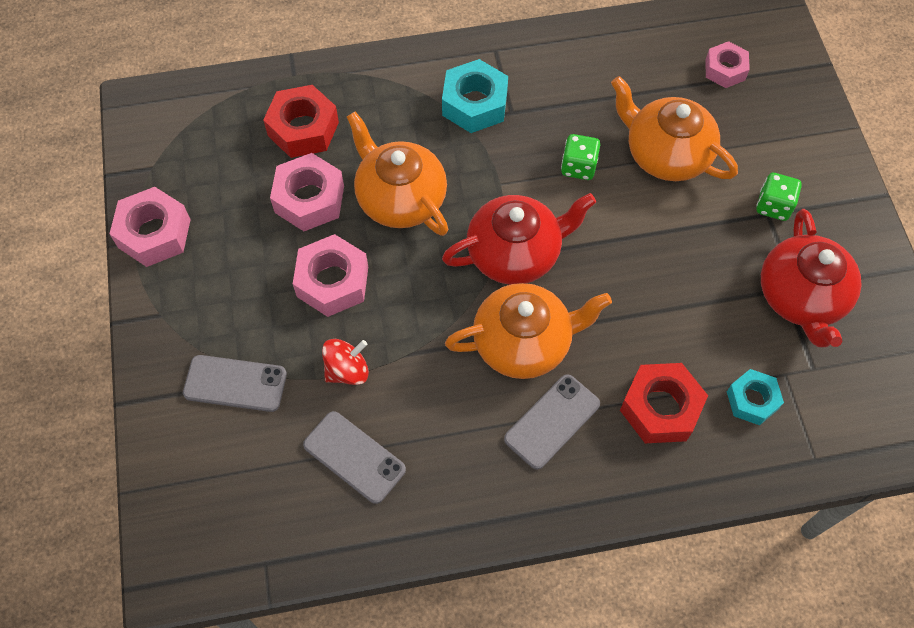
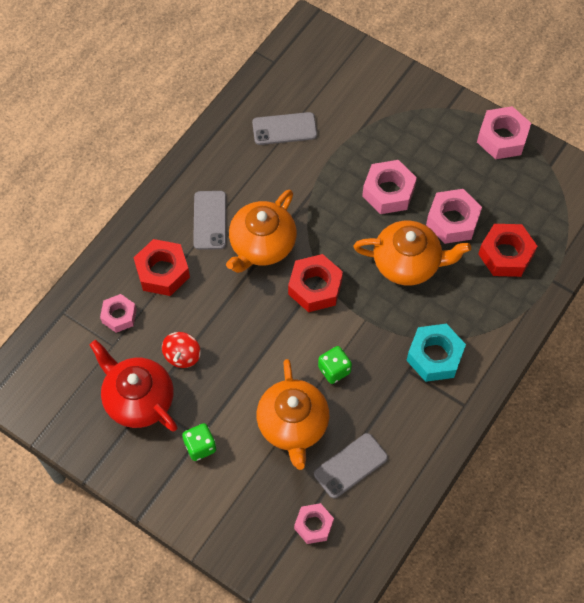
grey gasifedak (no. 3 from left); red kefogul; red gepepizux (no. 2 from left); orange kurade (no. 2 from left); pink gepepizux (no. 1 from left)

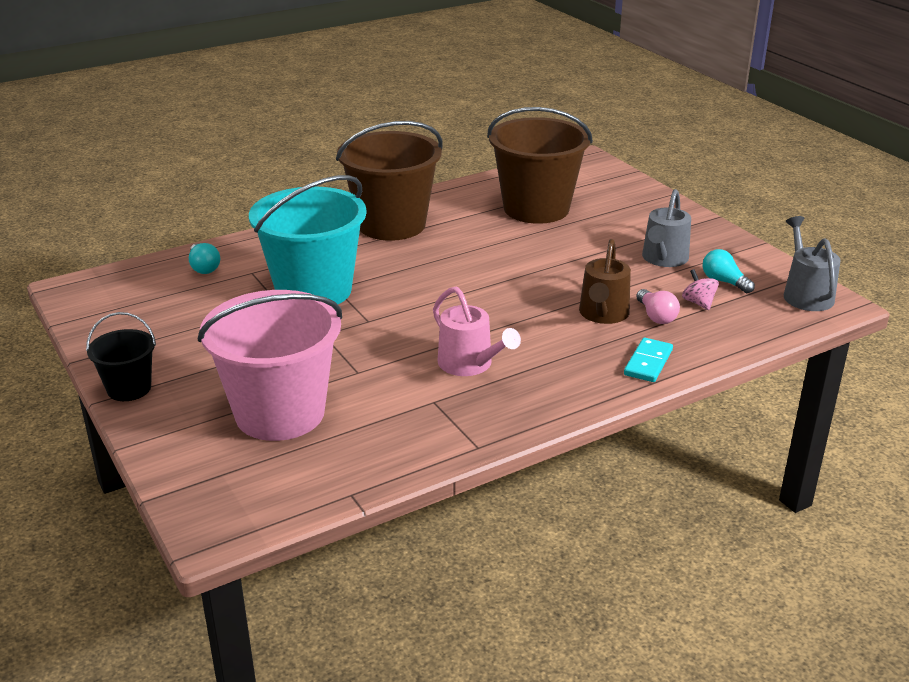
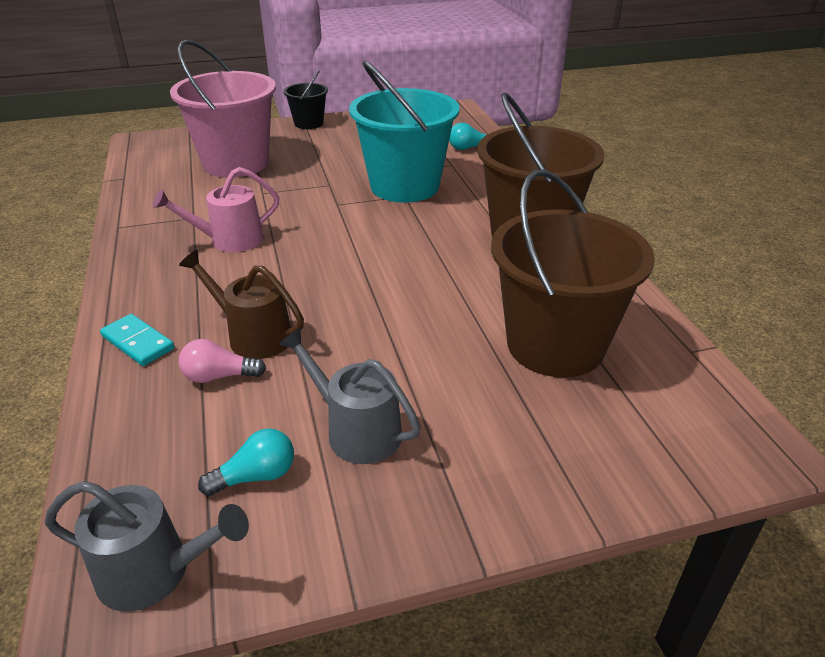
pink kefogul

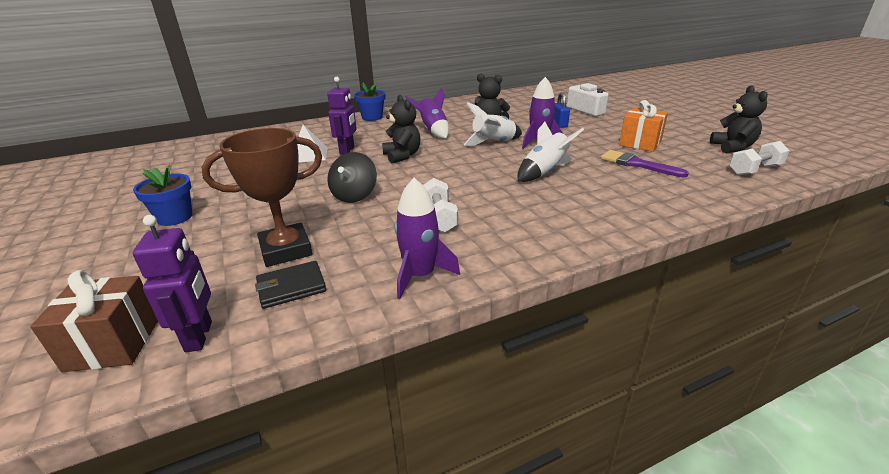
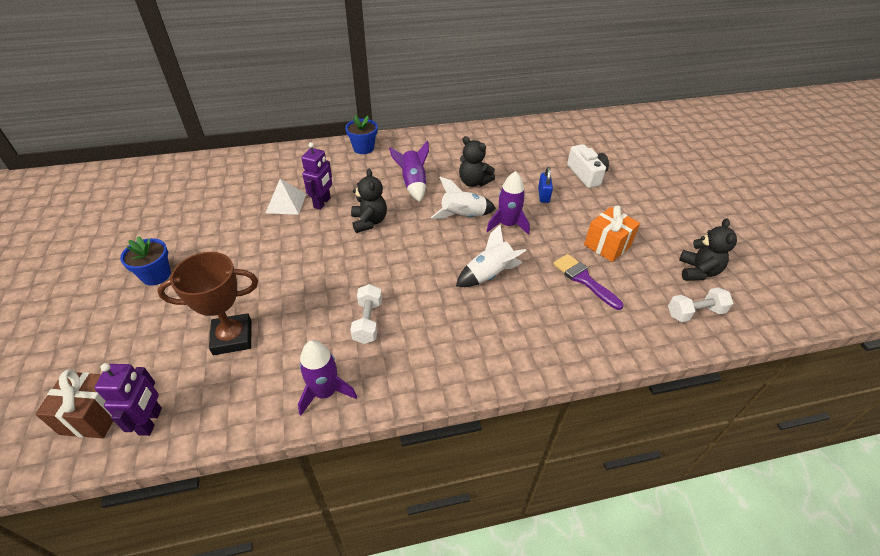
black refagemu; black kefogul

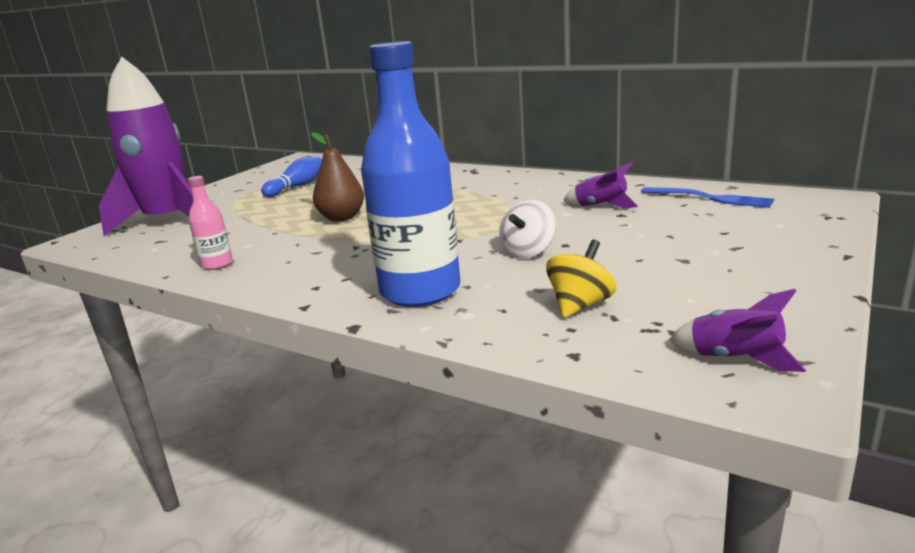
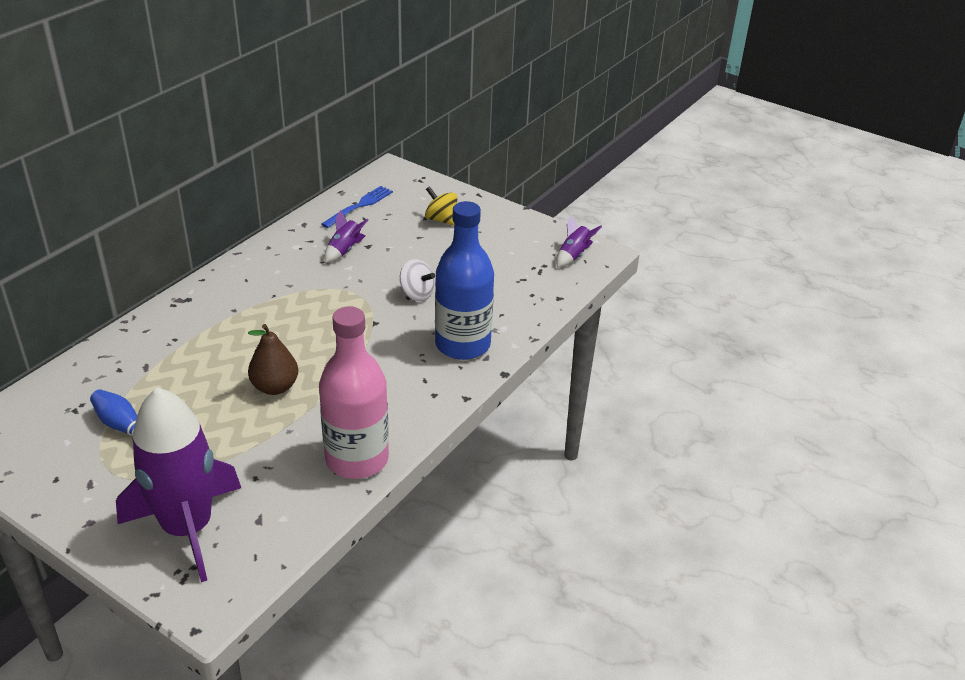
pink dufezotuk; yellow kefogul

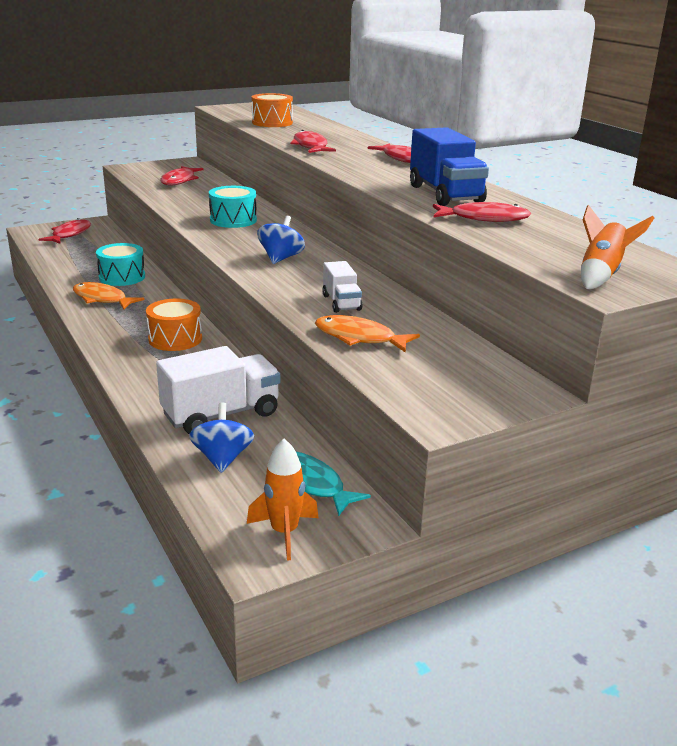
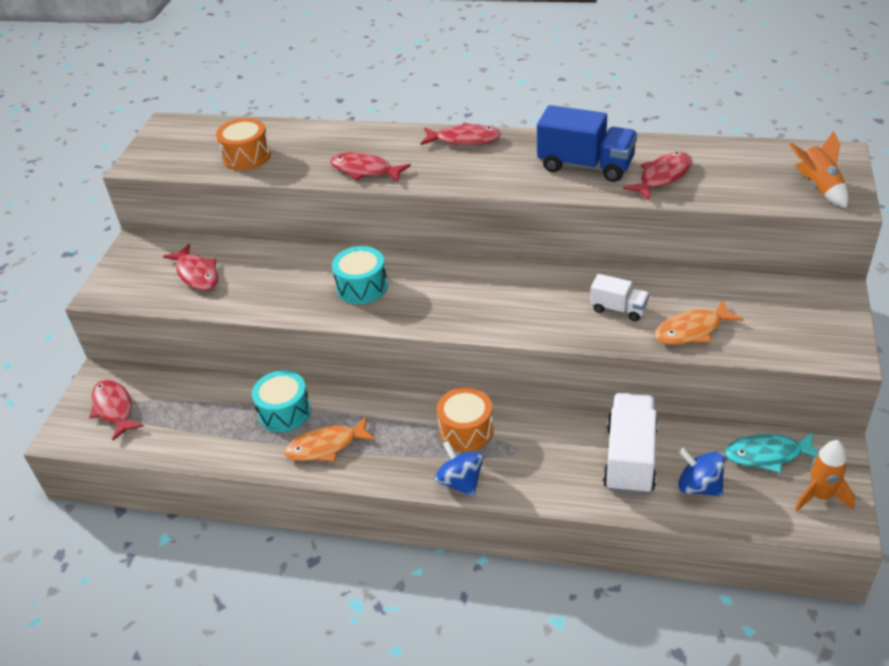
blue kefogul (no. 1 from left)

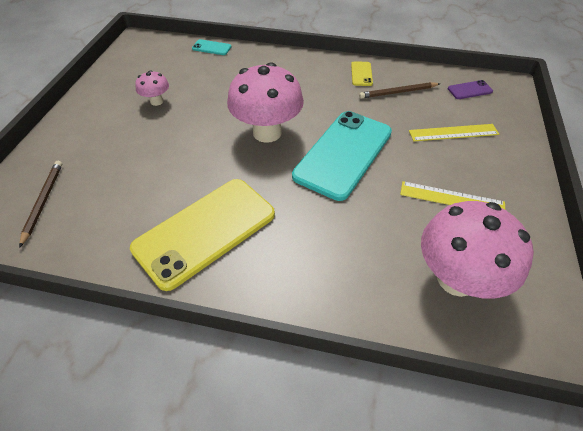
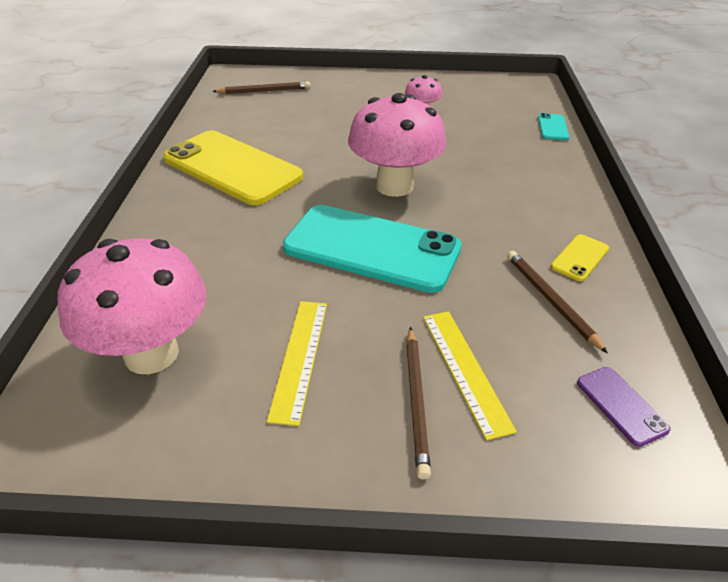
yellow gasifedak (no. 2 from left); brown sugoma (no. 2 from left)

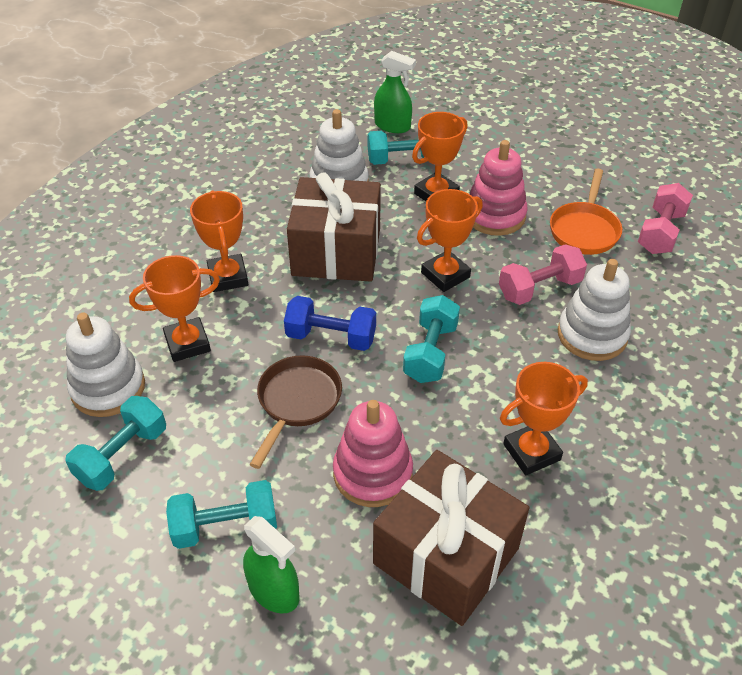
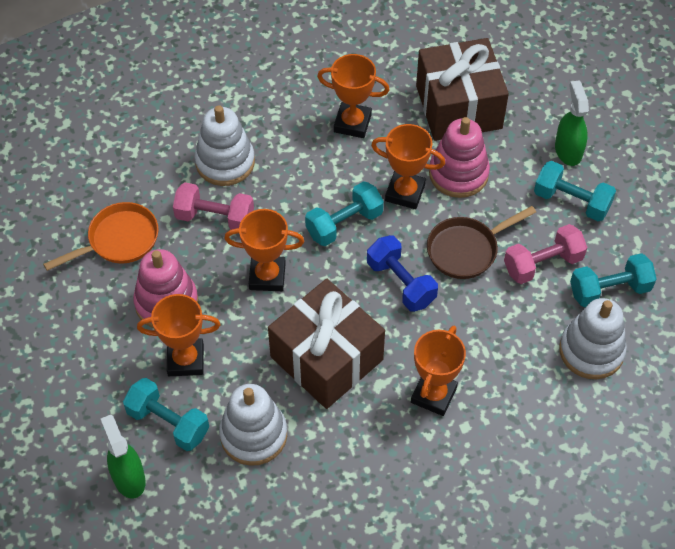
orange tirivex (no. 4 from left); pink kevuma (no. 2 from left)

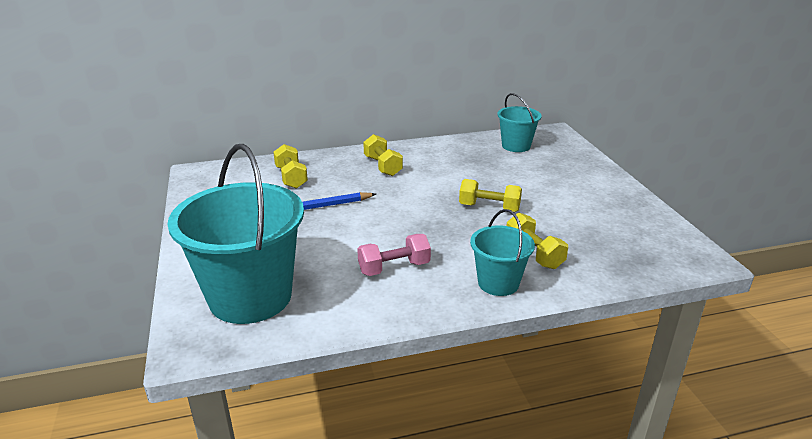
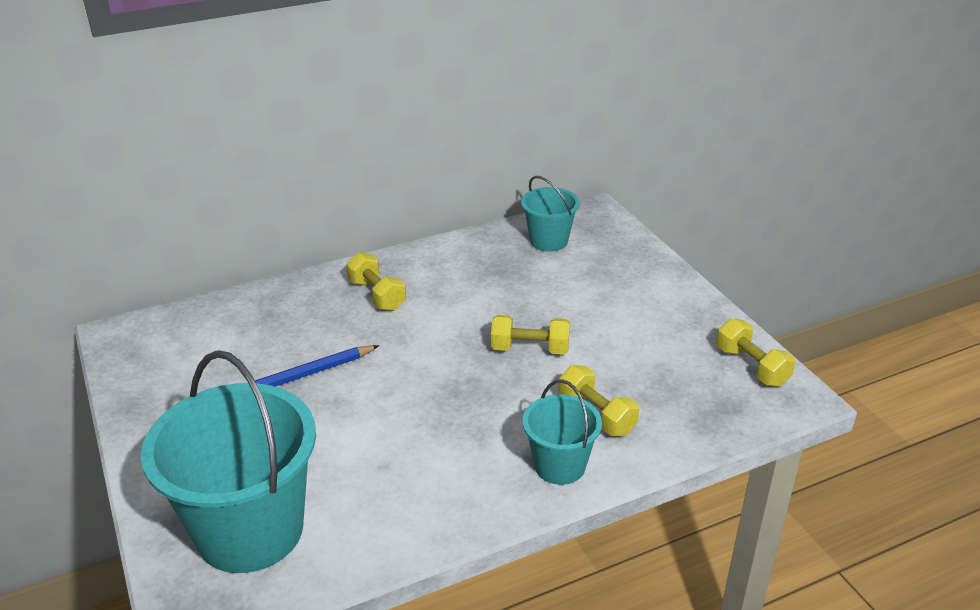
yellow kevuma (no. 4 from left); pink kevuma

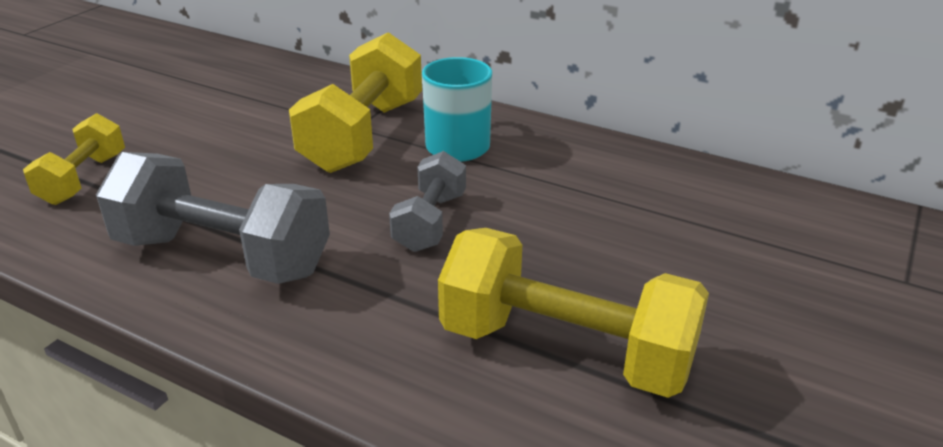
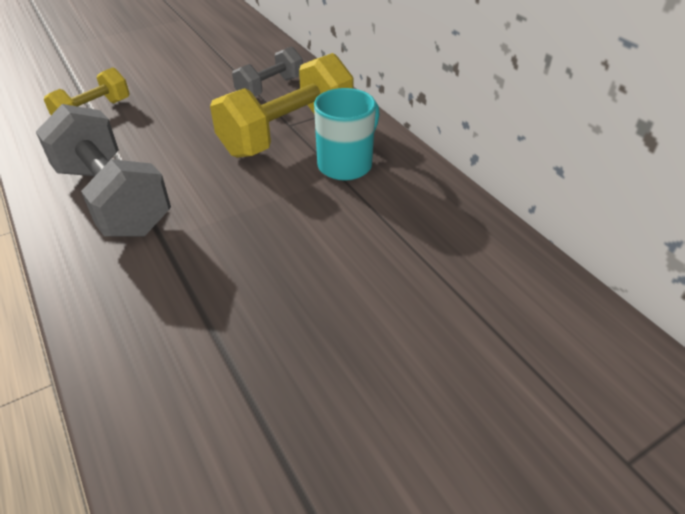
grey kevuma (no. 2 from left); yellow kevuma (no. 3 from left in the first image)

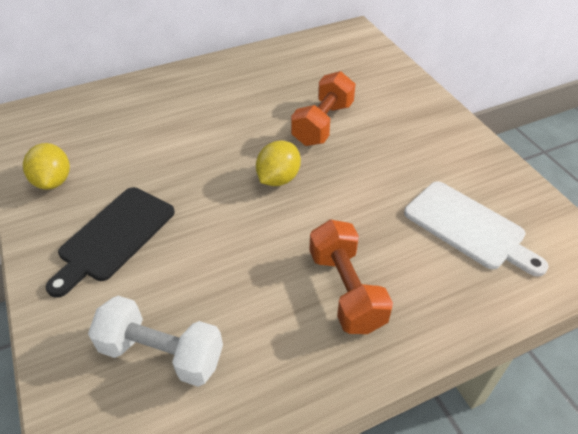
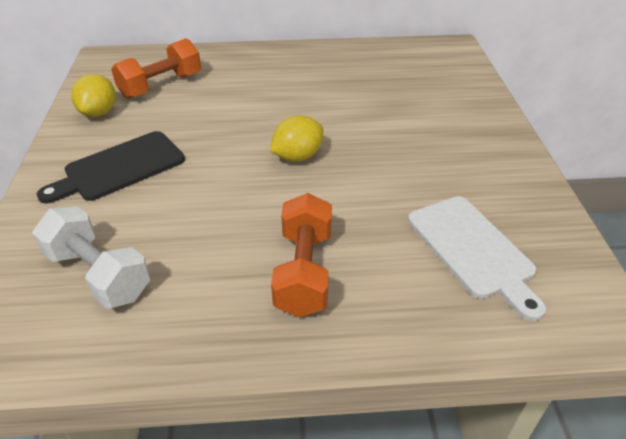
orange kevuma (no. 1 from left)

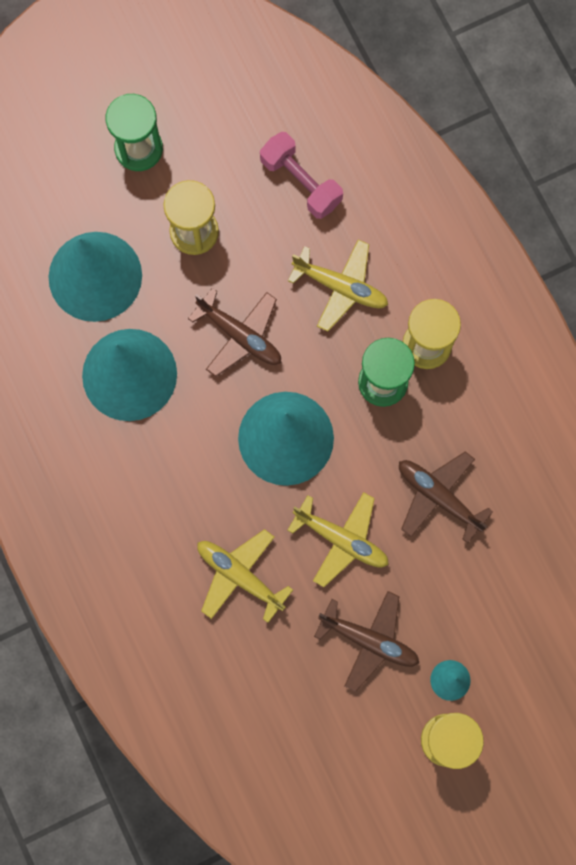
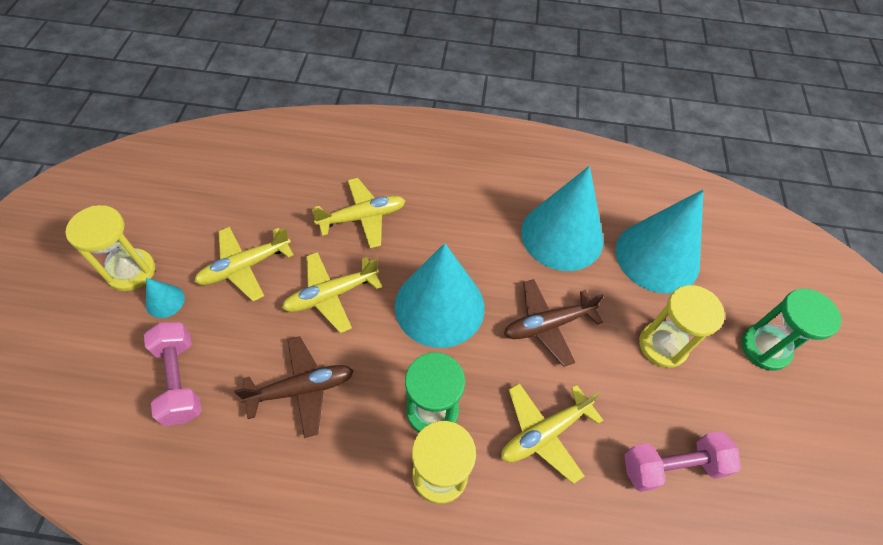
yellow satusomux (no. 1 from left); pink kevuma (no. 1 from left)

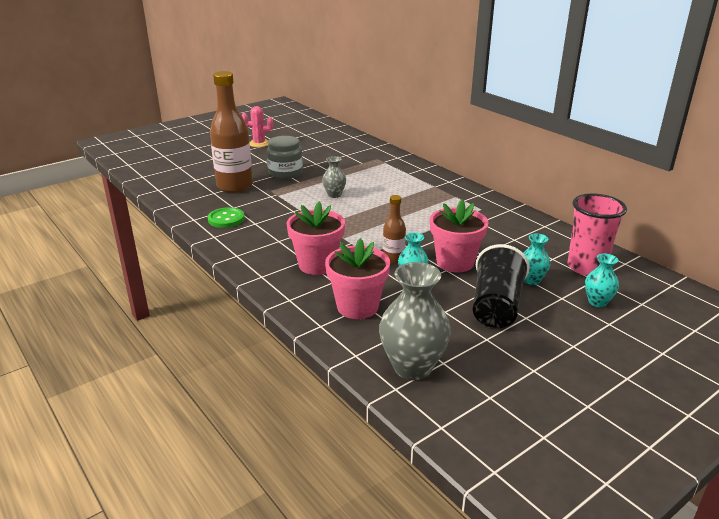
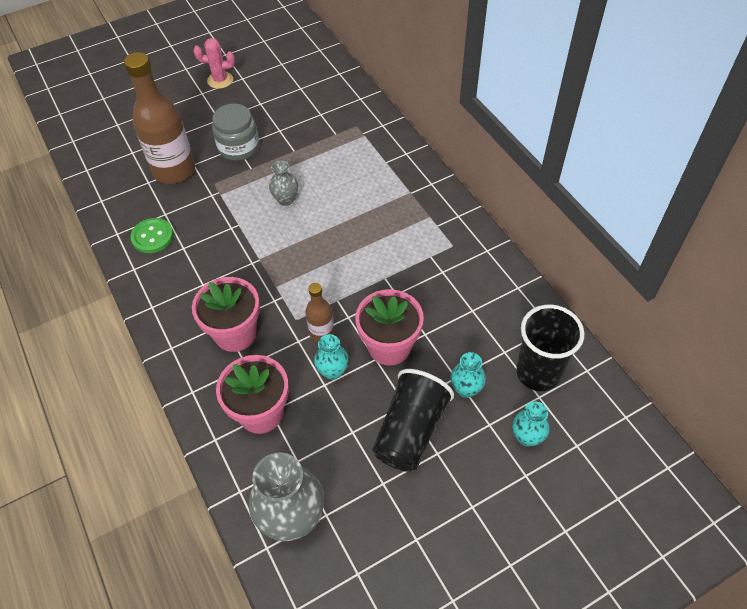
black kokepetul (no. 2 from left)

